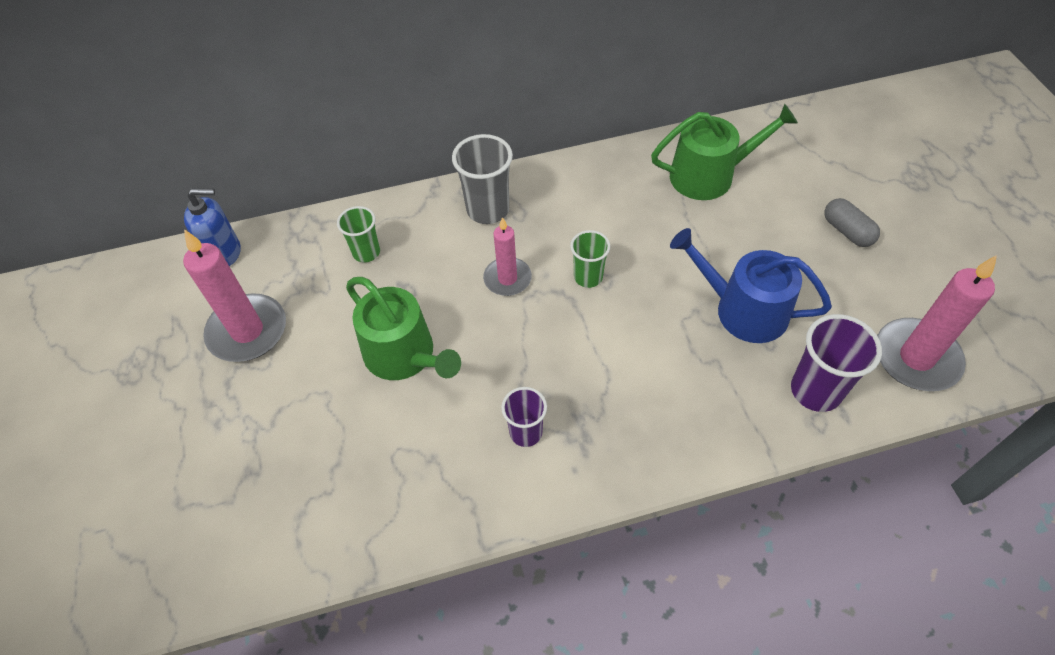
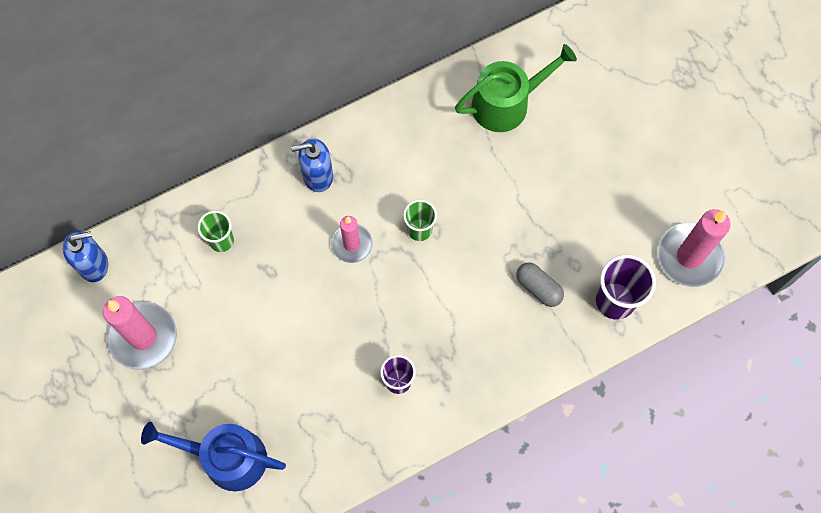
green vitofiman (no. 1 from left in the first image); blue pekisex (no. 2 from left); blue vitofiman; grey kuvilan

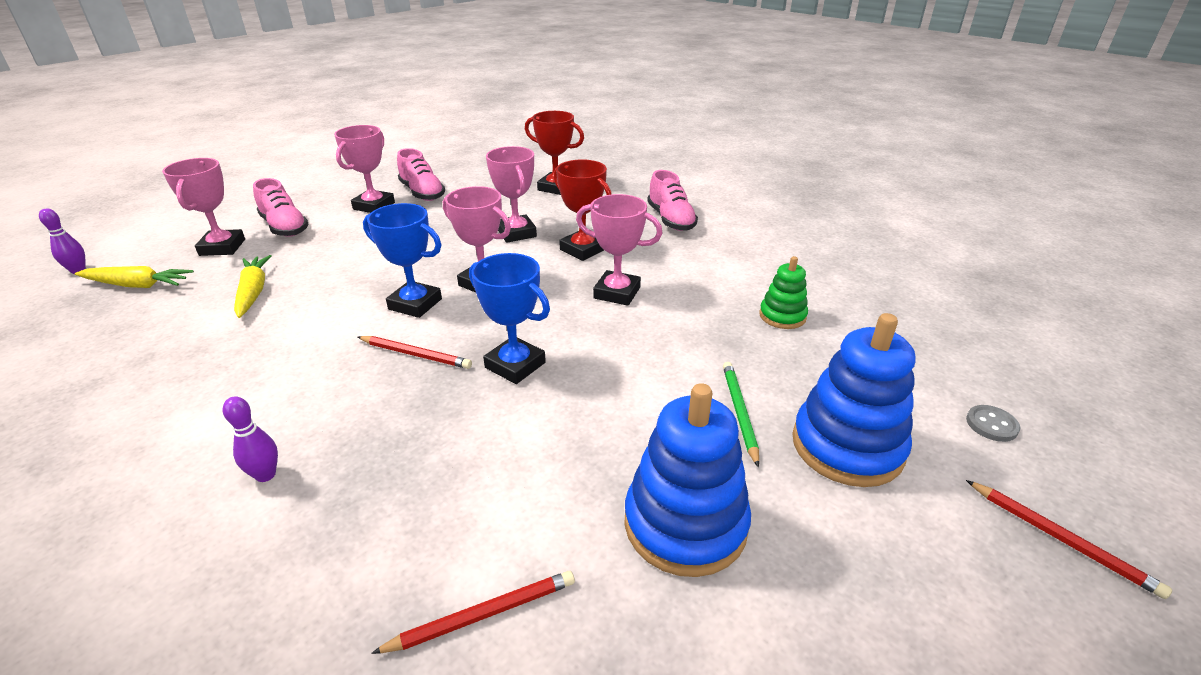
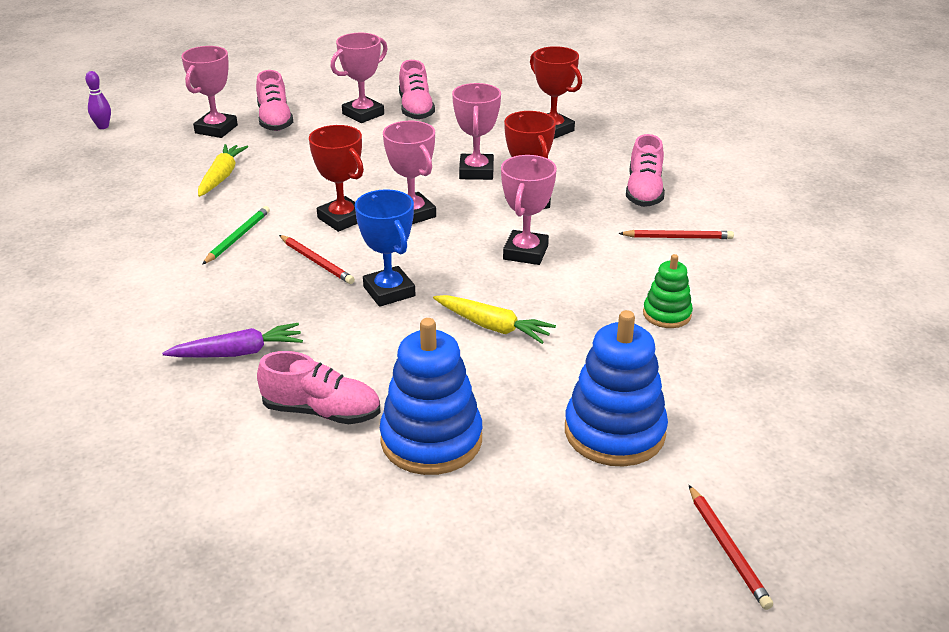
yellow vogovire (no. 2 from left); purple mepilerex (no. 2 from left in the first image); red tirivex (no. 1 from left); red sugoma (no. 2 from left); pink tirivex (no. 5 from left); green sugoma; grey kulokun; purple vogovire; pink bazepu (no. 2 from left)

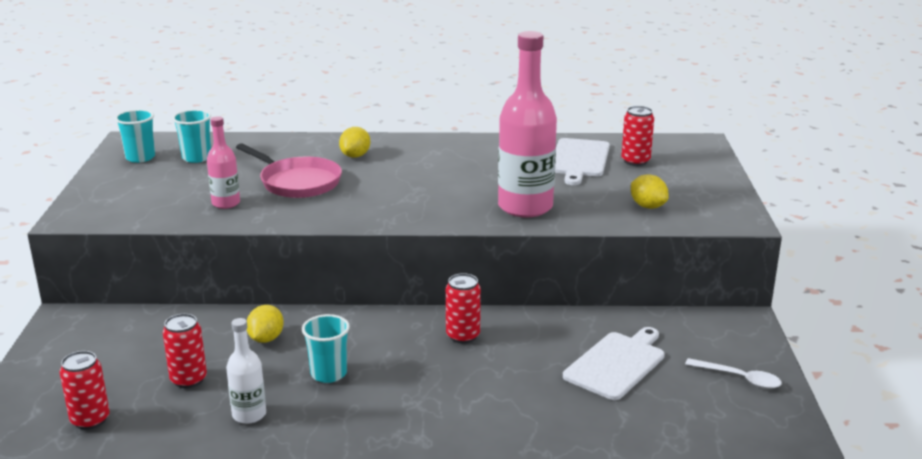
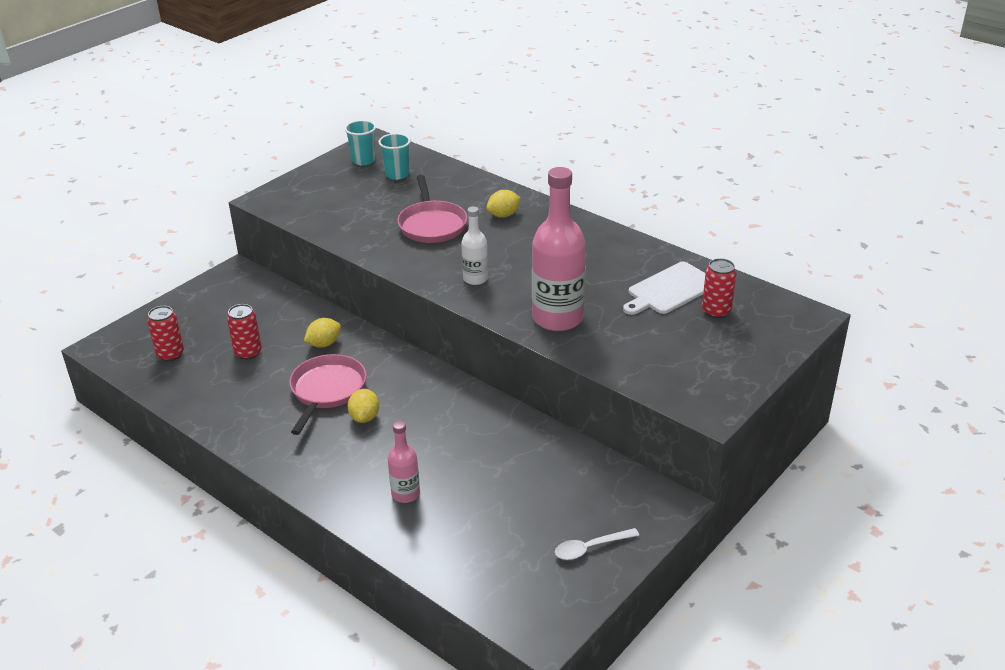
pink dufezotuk (no. 1 from left); white dufezotuk; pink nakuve (no. 1 from left); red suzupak (no. 3 from left in the first image); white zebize (no. 2 from left in the first image); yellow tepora (no. 2 from left); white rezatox

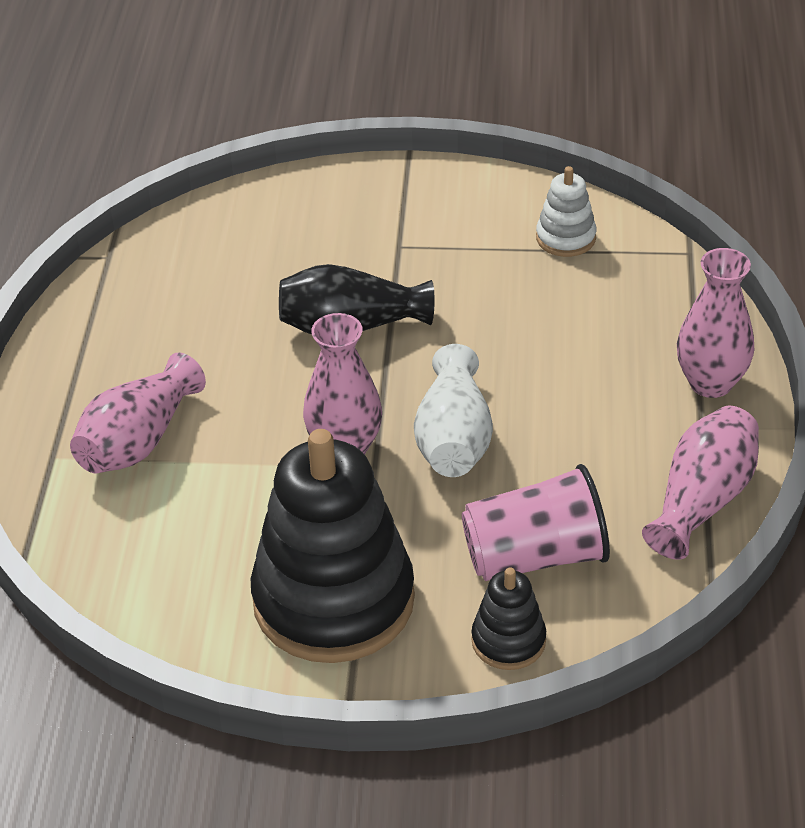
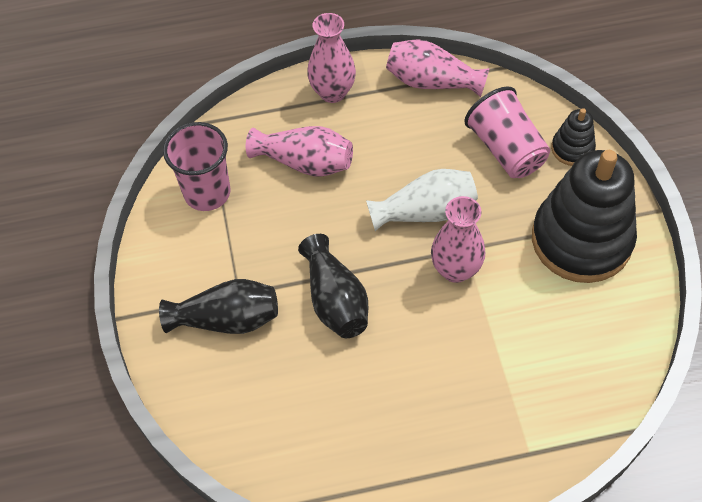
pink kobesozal (no. 1 from left); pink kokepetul (no. 1 from left); black kobesozal (no. 1 from left)

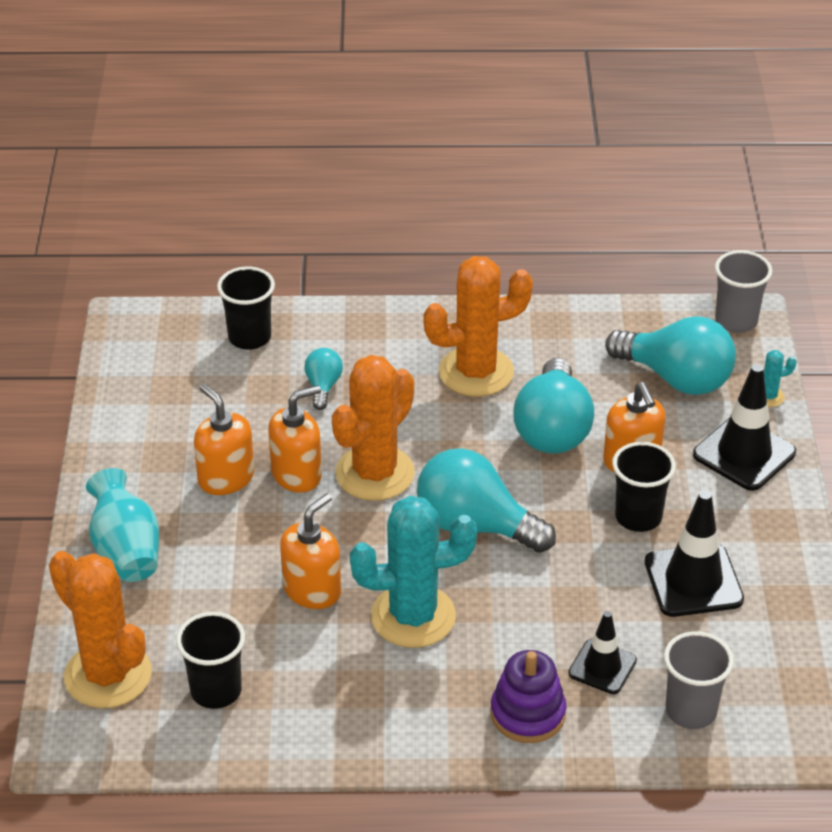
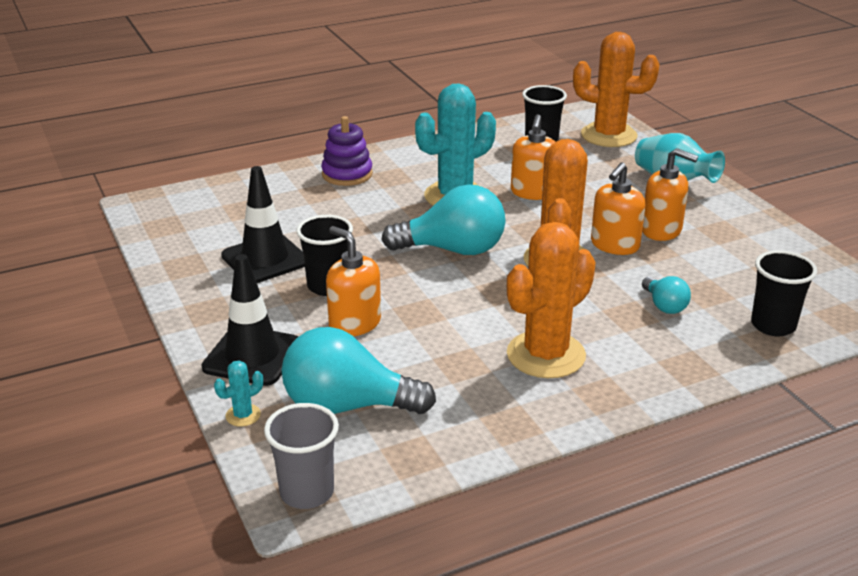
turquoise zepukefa (no. 3 from left in the first image); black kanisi (no. 1 from left in the first image); grey kokepetul (no. 1 from left in the first image)

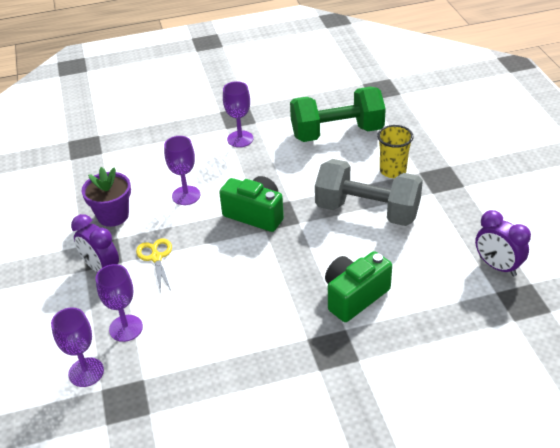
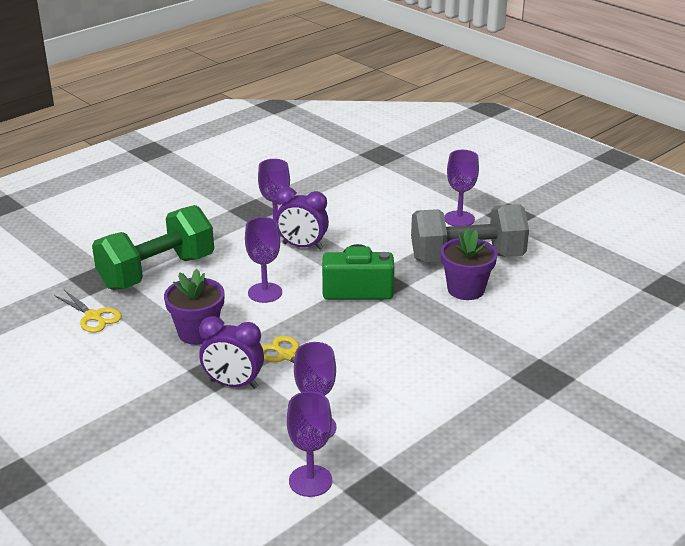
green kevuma; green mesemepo (no. 2 from left in the first image); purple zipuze (no. 5 from left); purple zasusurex (no. 2 from left); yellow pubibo (no. 1 from left); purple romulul (no. 2 from left)

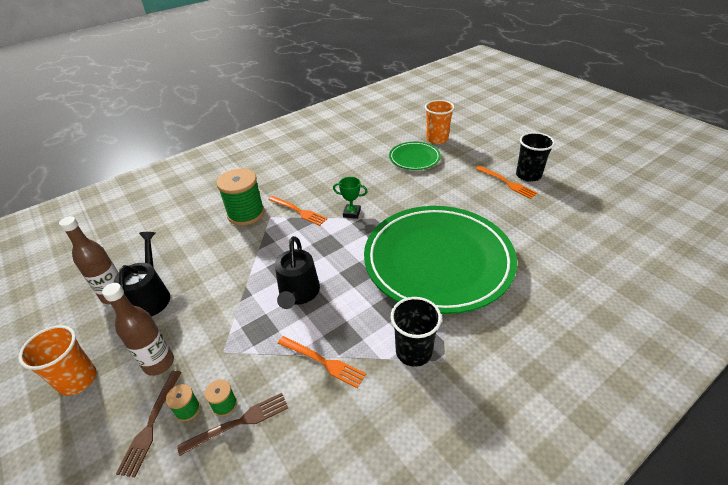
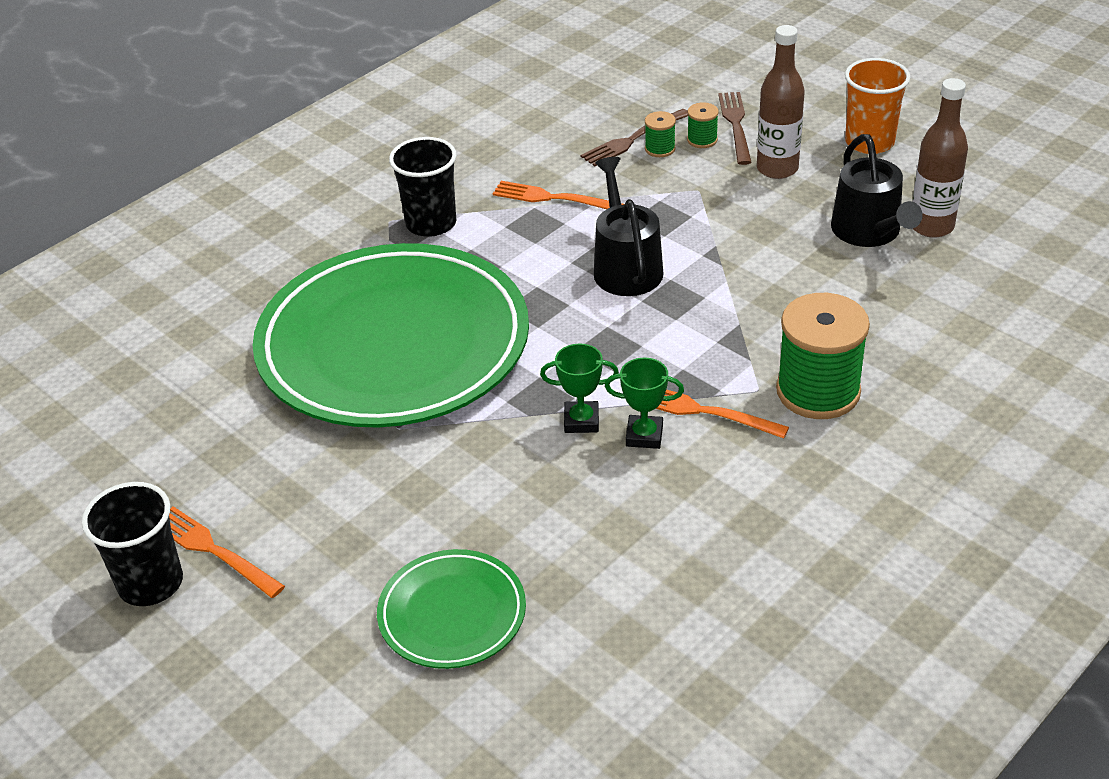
orange kokepetul (no. 2 from left in the first image); green tirivex (no. 2 from left)

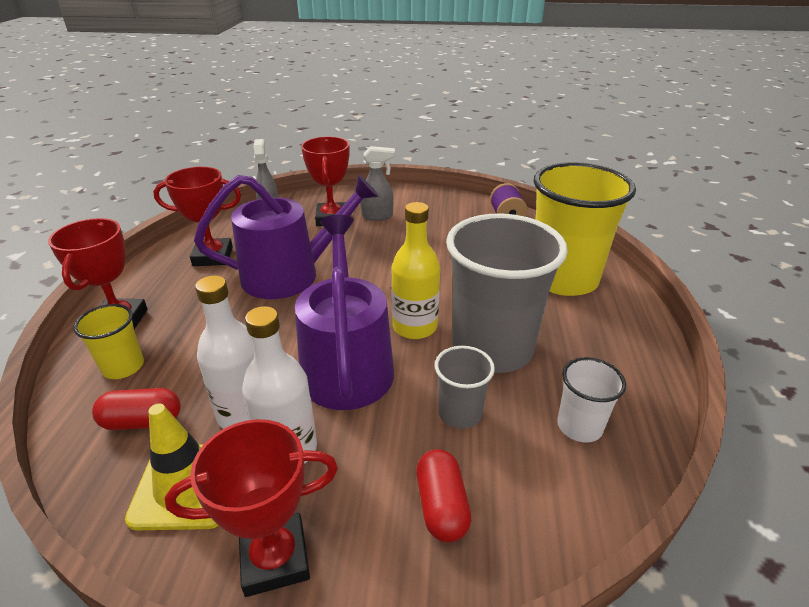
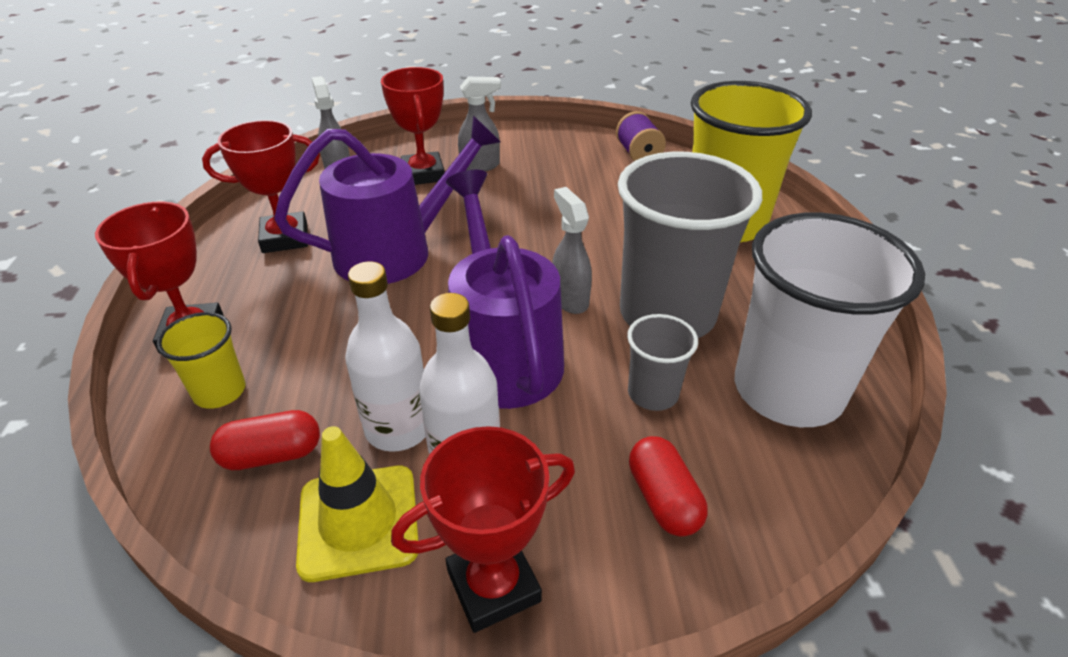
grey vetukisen (no. 3 from left); white kokepetul

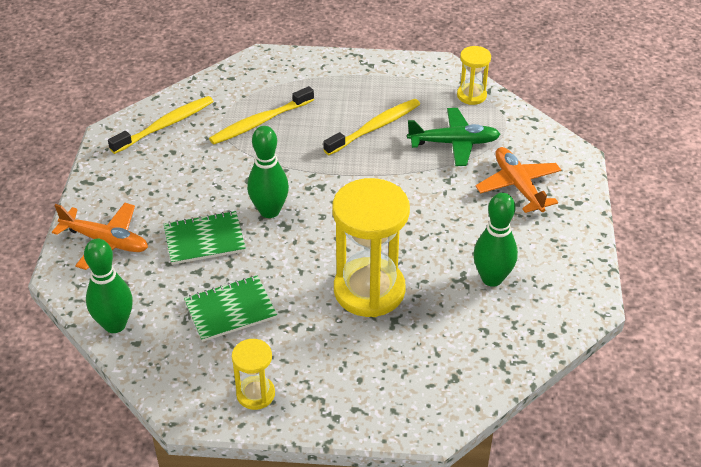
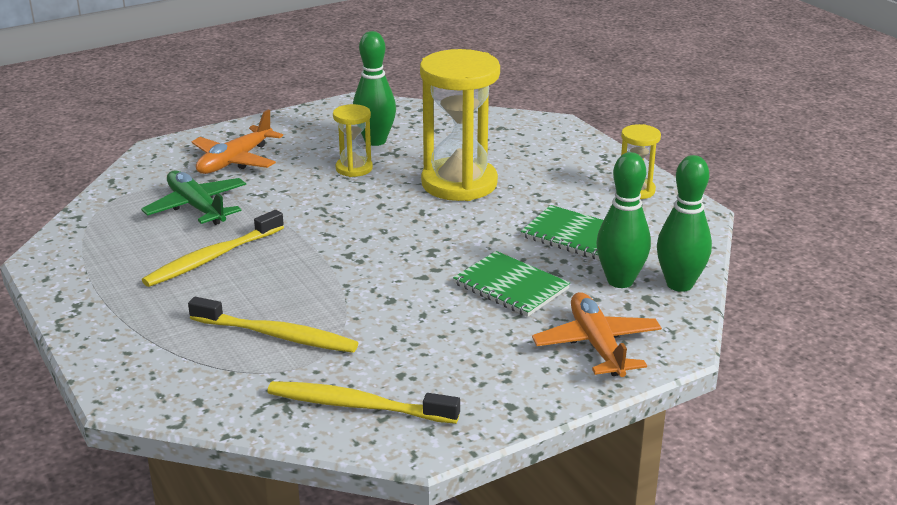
green mepilerex (no. 2 from left); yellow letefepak (no. 1 from left); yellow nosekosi (no. 1 from left)

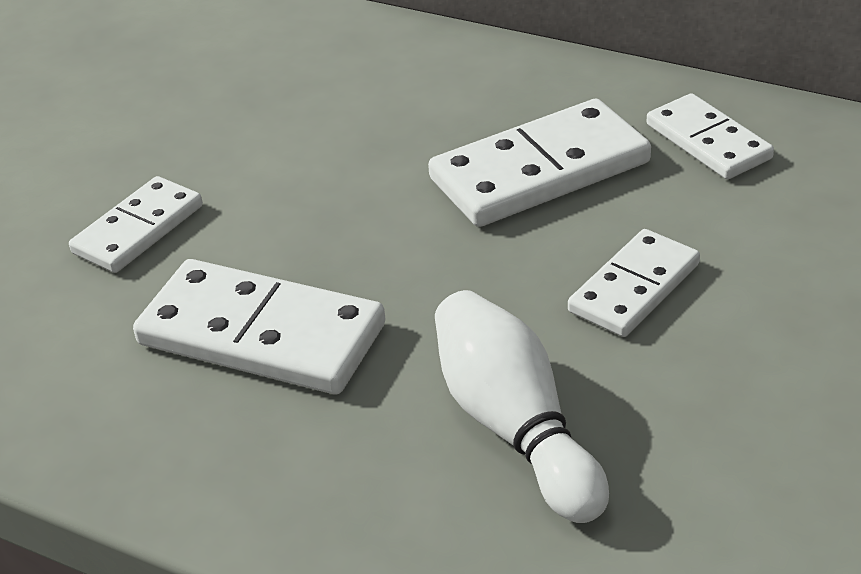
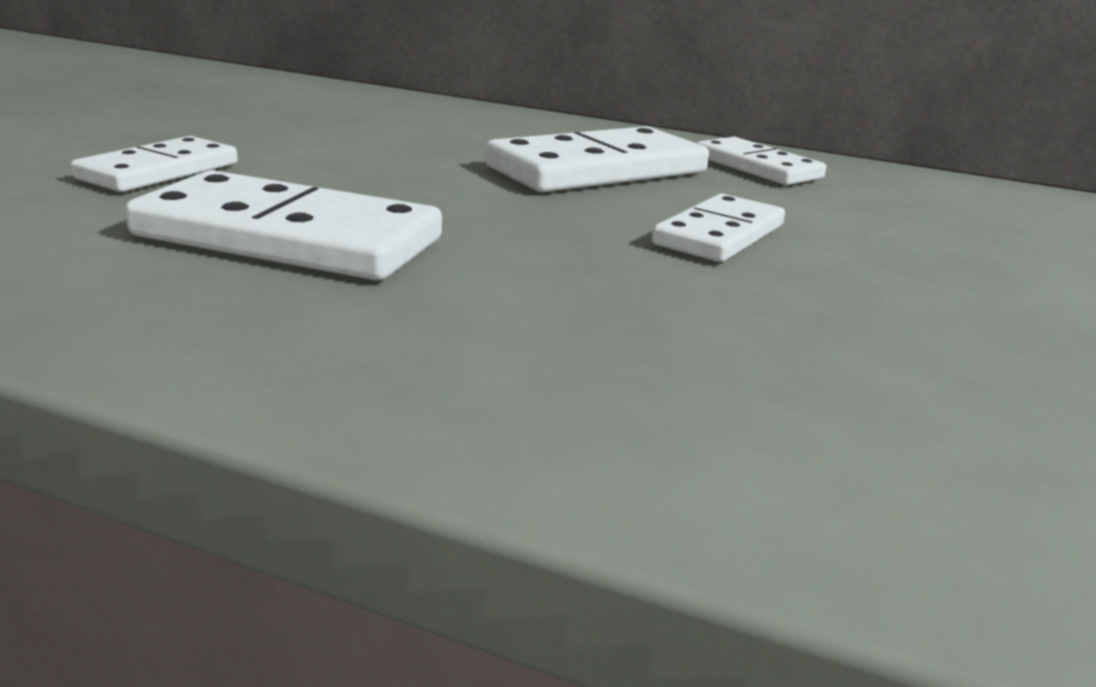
white mepilerex

